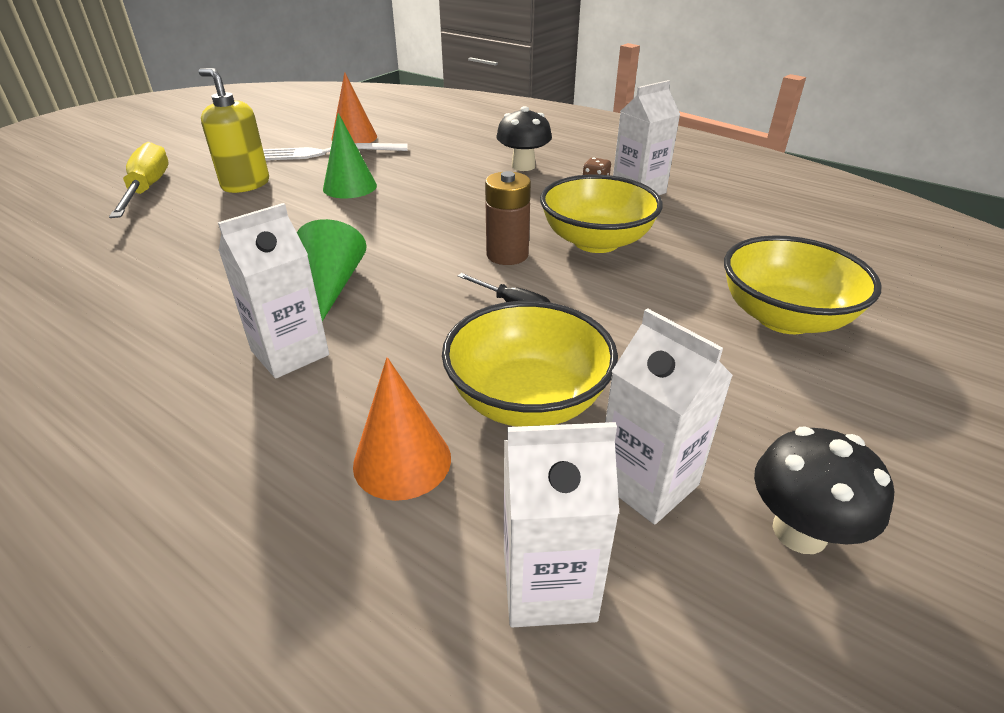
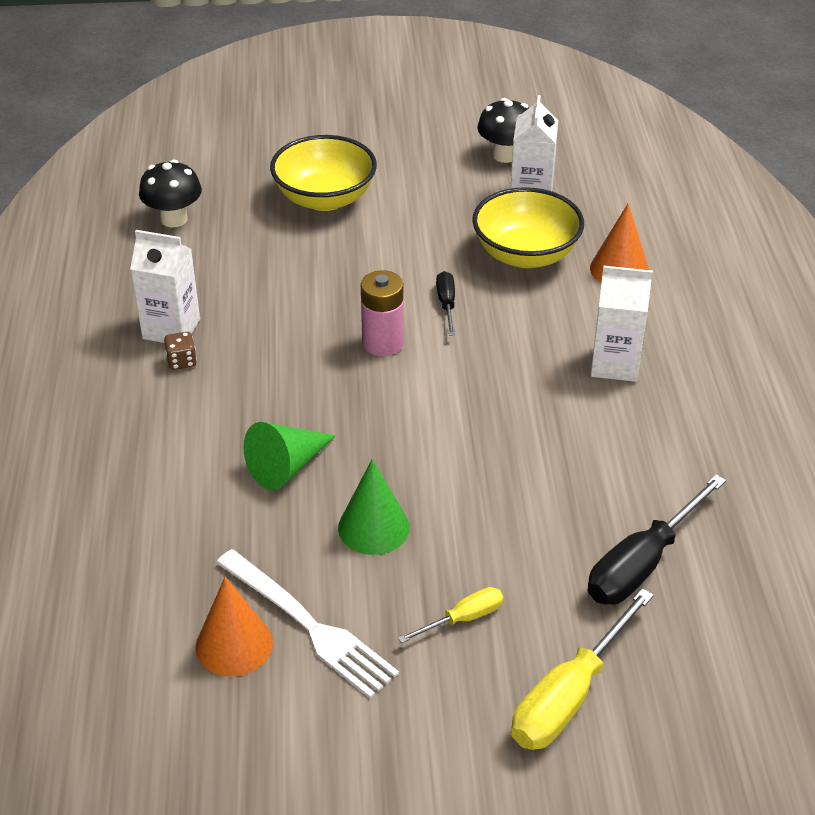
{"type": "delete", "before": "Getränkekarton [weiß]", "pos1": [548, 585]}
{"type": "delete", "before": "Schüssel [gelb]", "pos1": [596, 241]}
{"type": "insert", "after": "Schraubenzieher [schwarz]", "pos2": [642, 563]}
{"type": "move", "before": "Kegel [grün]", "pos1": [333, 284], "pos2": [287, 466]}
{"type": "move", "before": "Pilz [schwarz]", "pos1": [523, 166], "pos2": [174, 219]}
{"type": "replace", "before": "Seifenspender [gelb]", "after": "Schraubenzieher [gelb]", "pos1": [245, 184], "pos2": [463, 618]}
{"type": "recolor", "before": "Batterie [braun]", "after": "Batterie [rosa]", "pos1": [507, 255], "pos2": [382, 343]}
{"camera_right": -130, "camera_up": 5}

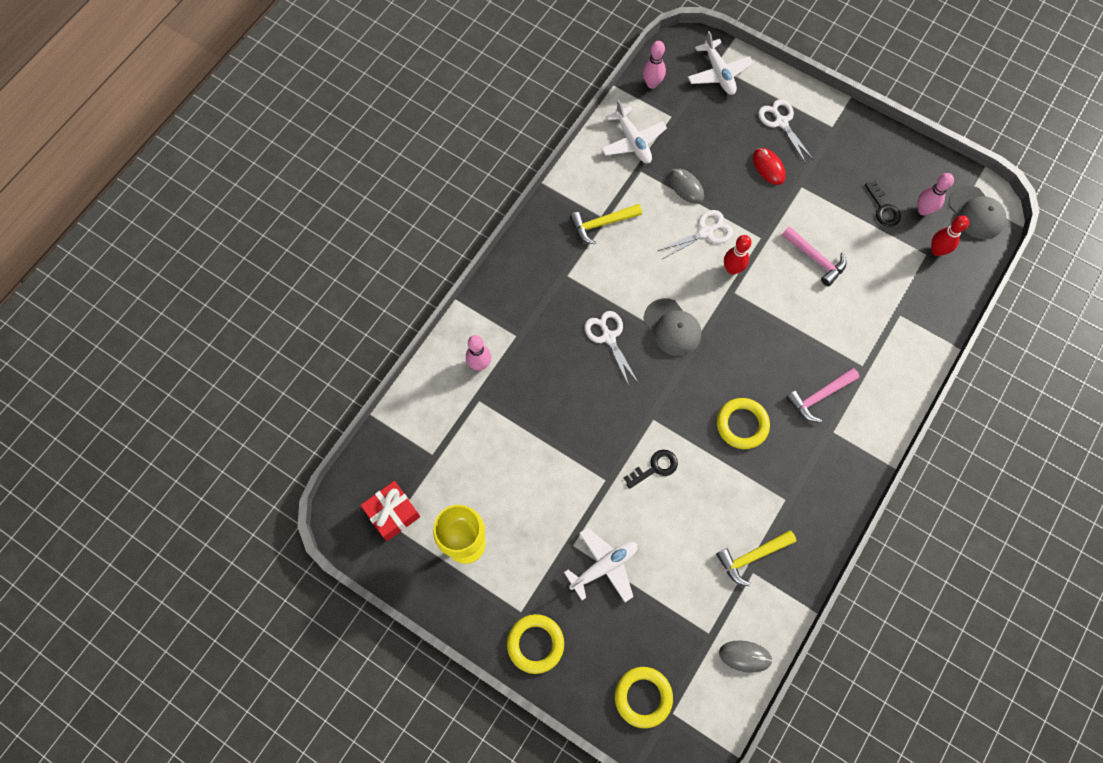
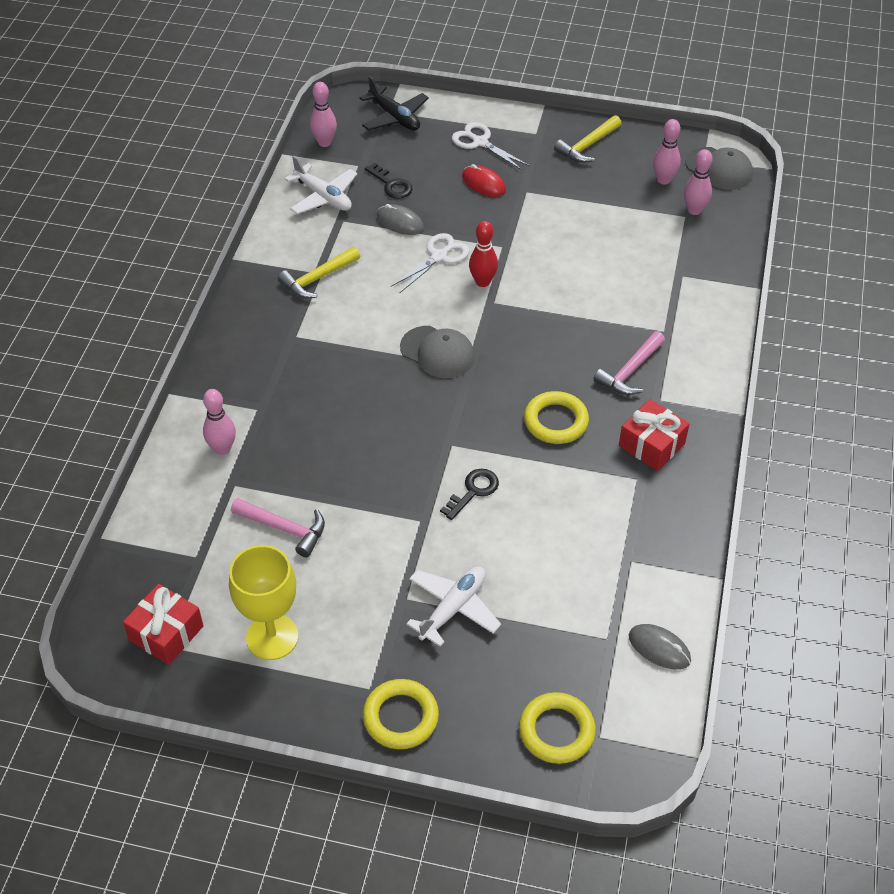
{"type": "delete", "before": "Schere [weiß]", "pos1": [608, 337]}
{"type": "insert", "after": "Geschenk [rot]", "pos2": [651, 444]}
{"type": "move", "before": "Hammer [gelb]", "pos1": [751, 557], "pos2": [587, 146]}
{"type": "move", "before": "Hammer [rosa]", "pos1": [815, 259], "pos2": [285, 529]}
{"type": "move", "before": "Schlüssel [schwarz]", "pos1": [883, 208], "pos2": [391, 184]}
{"type": "recolor", "before": "Flugzeug [weiß]", "after": "Flugzeug [schwarz]", "pos1": [718, 73], "pos2": [394, 117]}
{"type": "recolor", "before": "Bowlingkegel [rot]", "after": "Bowlingkegel [rosa]", "pos1": [937, 250], "pos2": [694, 210]}
{"type": "rotate", "before": "Computermaus [grau]", "pos1": [745, 656], "pos2": [659, 648], "turn": 45}
{"camera_right": -20, "camera_up": -20}

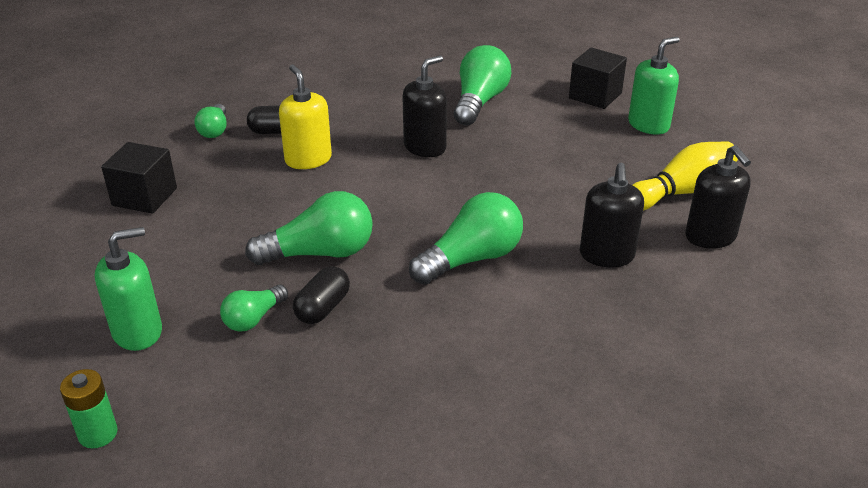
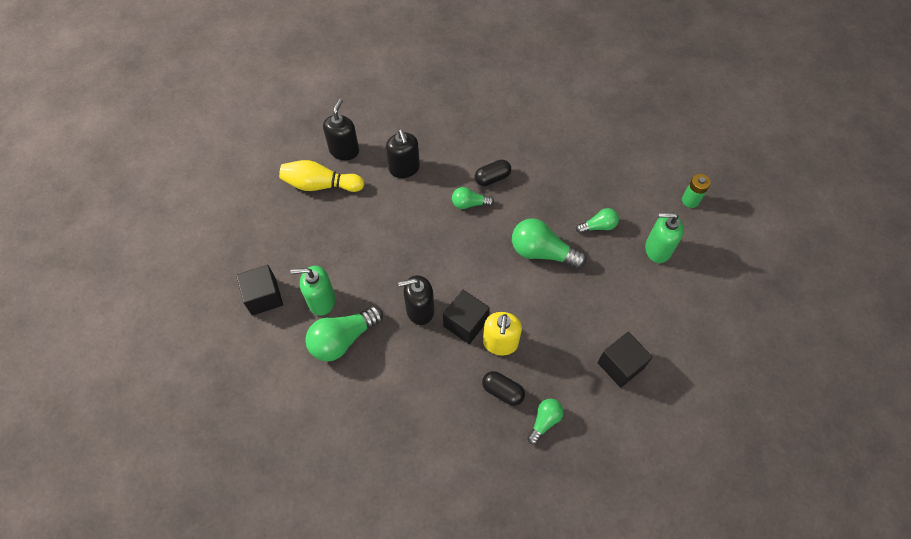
{"type": "insert", "after": "Kubus [schwarz]", "pos2": [465, 323]}
{"type": "move", "before": "Kapsel [schwarz]", "pos1": [323, 308], "pos2": [492, 178]}
{"type": "move", "before": "Seifenspender [grün]", "pos1": [648, 125], "pos2": [321, 300]}
{"type": "rotate", "before": "Seifenspender [schwarz]", "pos1": [606, 255], "pos2": [404, 168], "turn": 120}
{"type": "resize", "before": "Glühbirne [grün]", "pos1": [471, 259], "pos2": [469, 204], "scale": 0.57}
{"camera_right": -145, "camera_up": 25}

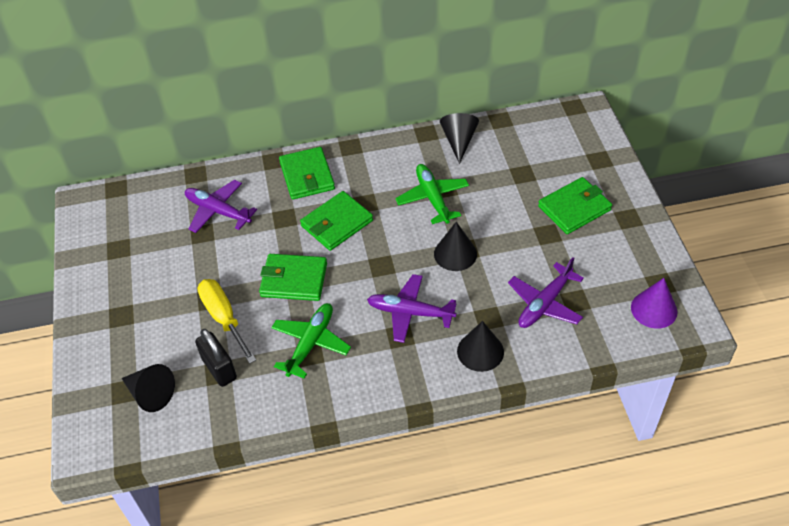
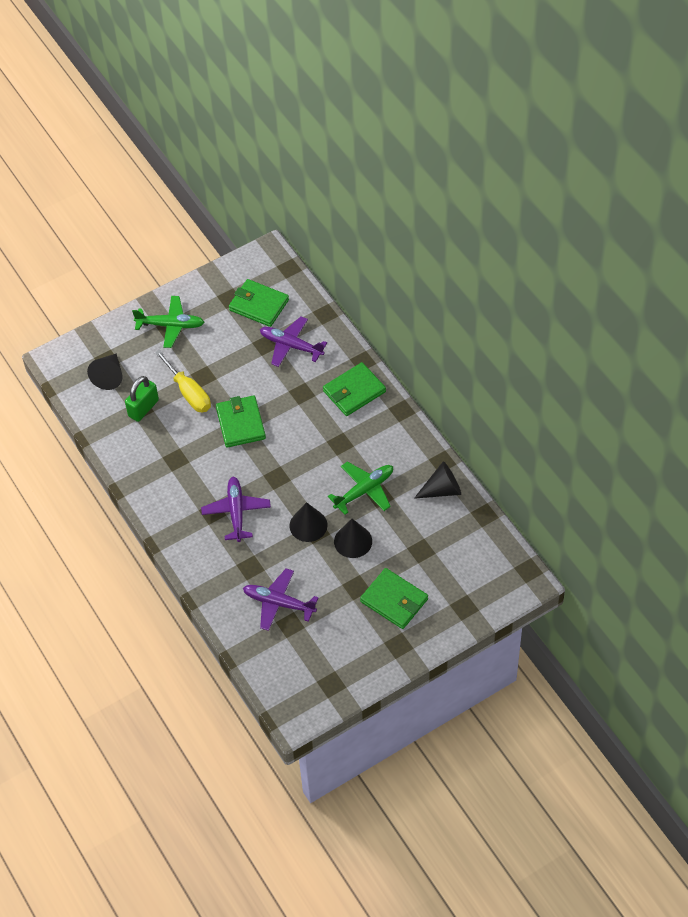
{"type": "delete", "before": "Kegel [lila]", "pos1": [654, 309]}
{"type": "move", "before": "Flugzeug [grün]", "pos1": [310, 343], "pos2": [170, 325]}
{"type": "move", "before": "Geldbörse [grün]", "pos1": [337, 223], "pos2": [259, 305]}
{"type": "move", "before": "Kegel [schwarz]", "pos1": [480, 351], "pos2": [353, 541]}
{"type": "recolor", "before": "Vorhängeschloss [schwarz]", "after": "Vorhängeschloss [grün]", "pos1": [219, 369], "pos2": [143, 408]}
{"type": "rotate", "before": "Flugzeug [lila]", "pos1": [218, 211], "pos2": [291, 346], "turn": -75}
{"type": "rotate", "before": "Schraubenzieher [gelb]", "pos1": [224, 318], "pos2": [188, 392], "turn": 105}
{"camera_right": 70, "camera_up": 5}

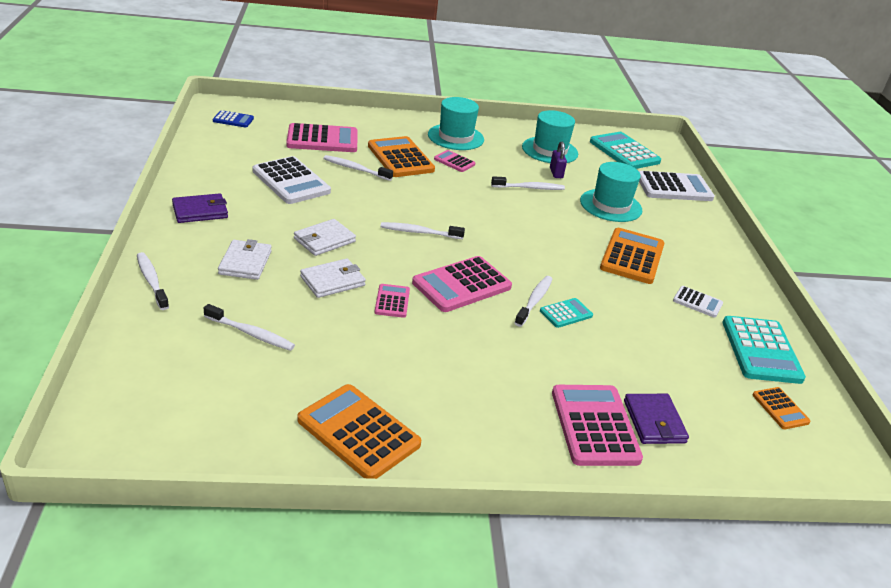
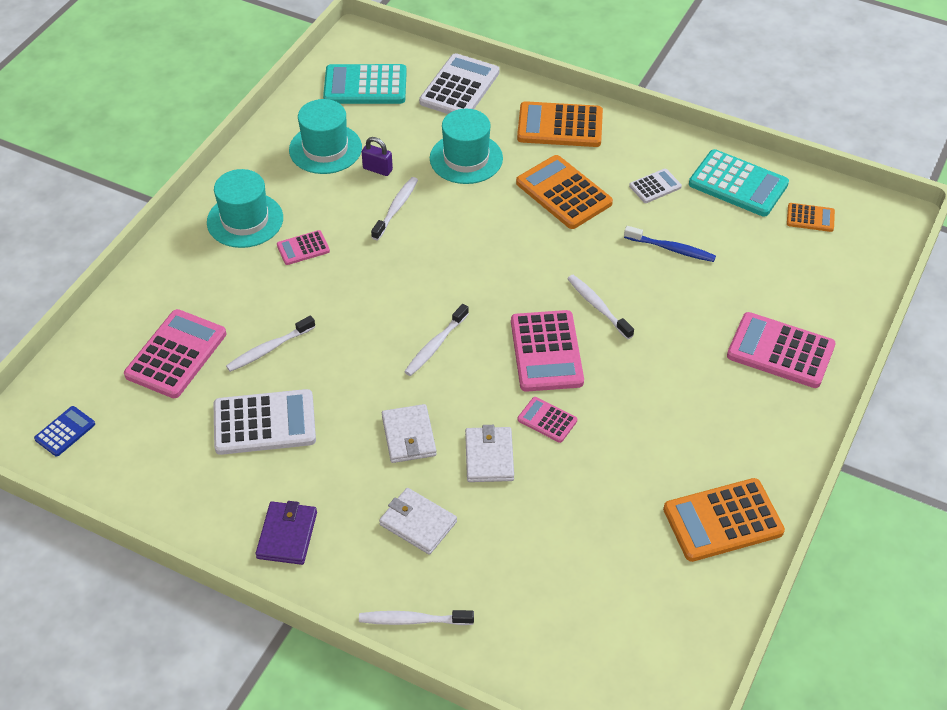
{"type": "delete", "before": "Zahnbürste [weiß]", "pos1": [251, 333]}
{"type": "delete", "before": "Taschenrechner [türkis]", "pos1": [566, 313]}
{"type": "delete", "before": "Geldbörse [lila]", "pos1": [654, 421]}
{"type": "insert", "after": "Zahnbürste [blau]", "pos2": [671, 249]}
{"type": "move", "before": "Taschenrechner [orange]", "pos1": [400, 158], "pos2": [560, 126]}
{"camera_right": -55, "camera_up": 15}

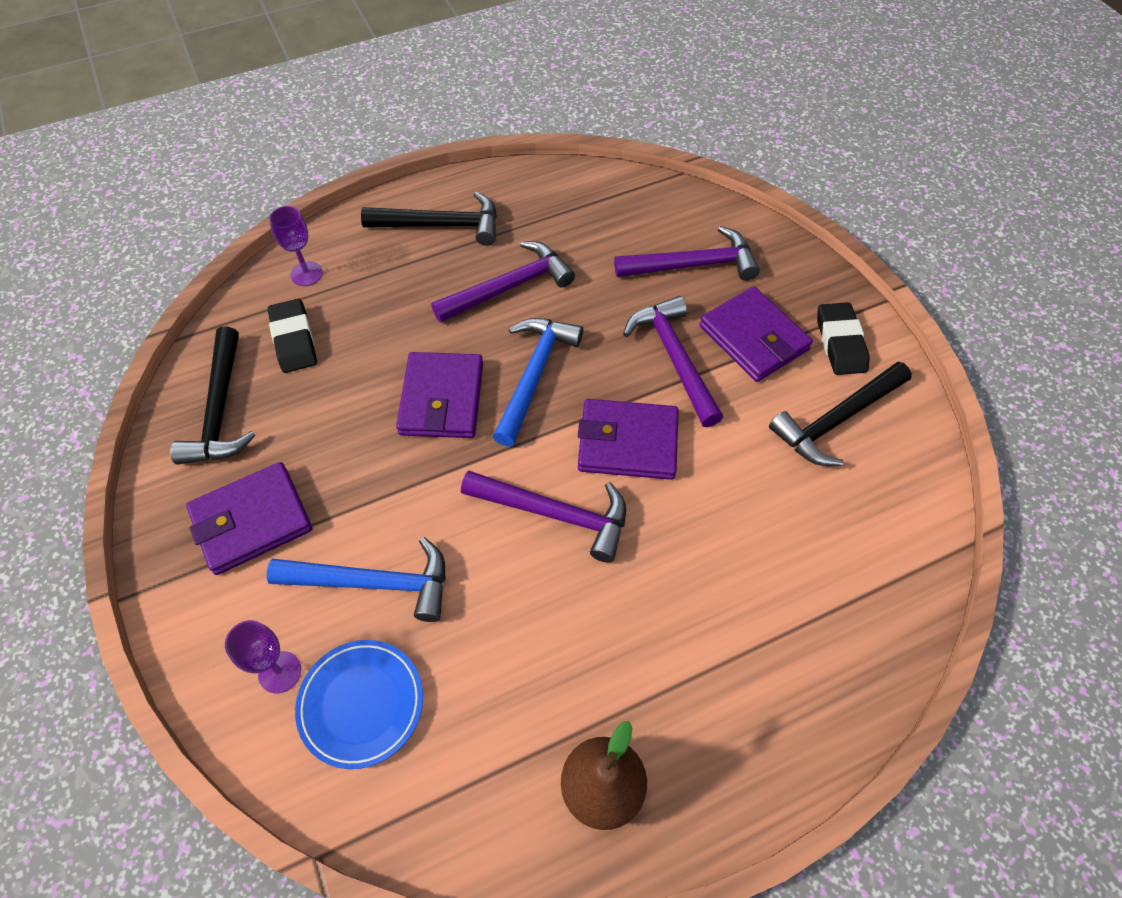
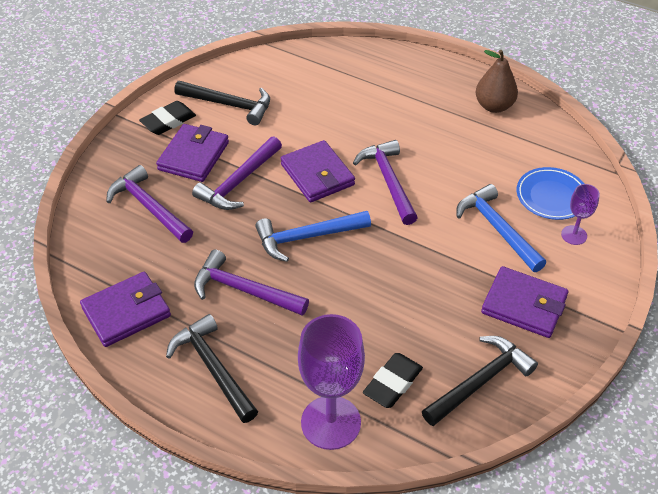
{"type": "move", "before": "Geldbörse [lila]", "pos1": [441, 399], "pos2": [126, 312]}
{"type": "resize", "before": "Kelch [lila]", "pos1": [306, 274], "pos2": [331, 422], "scale": 2.0}
{"camera_right": -125, "camera_up": -10}

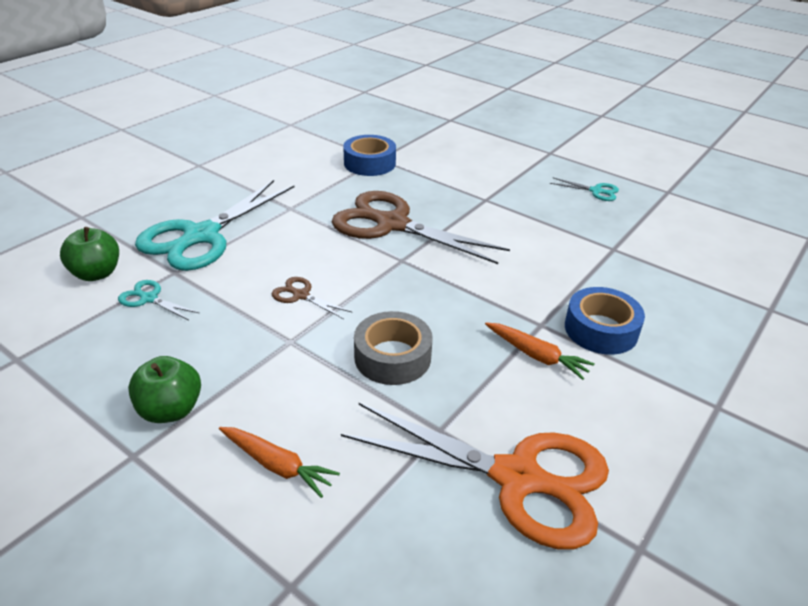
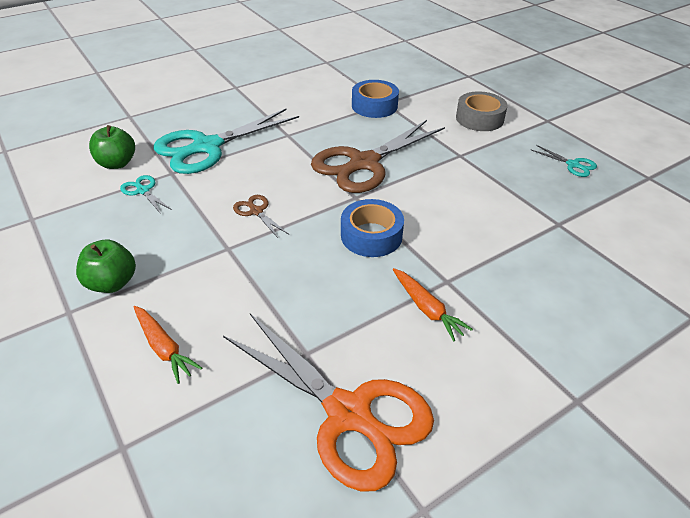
{"type": "move", "before": "Klebeband [grau]", "pos1": [392, 357], "pos2": [479, 118]}
{"type": "move", "before": "Klebeband [blau]", "pos1": [601, 329], "pos2": [371, 236]}
{"type": "rotate", "before": "Schere [braun]", "pos1": [391, 224], "pos2": [364, 163], "turn": -90}
{"camera_right": 20, "camera_up": 5}

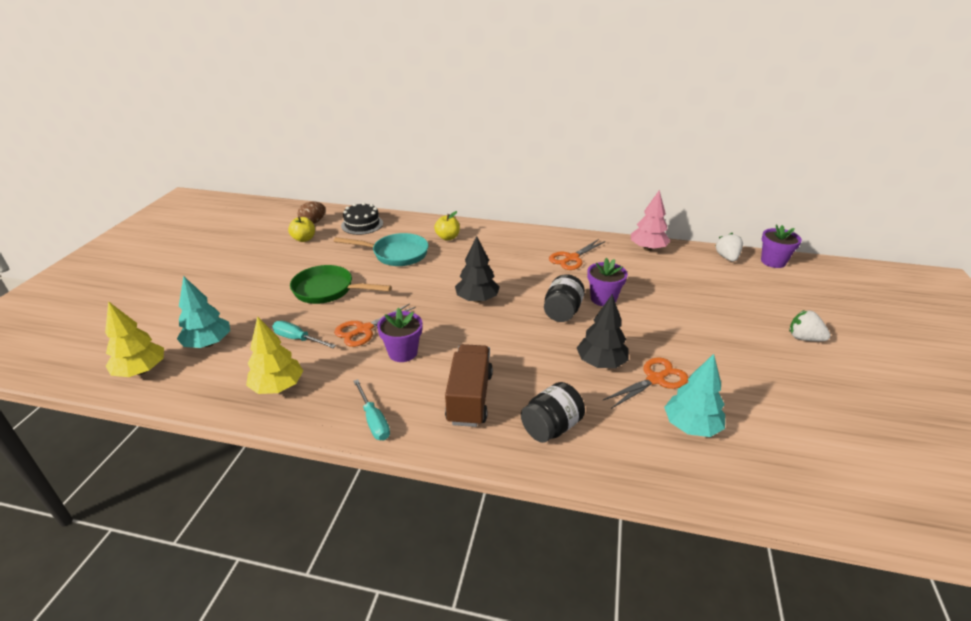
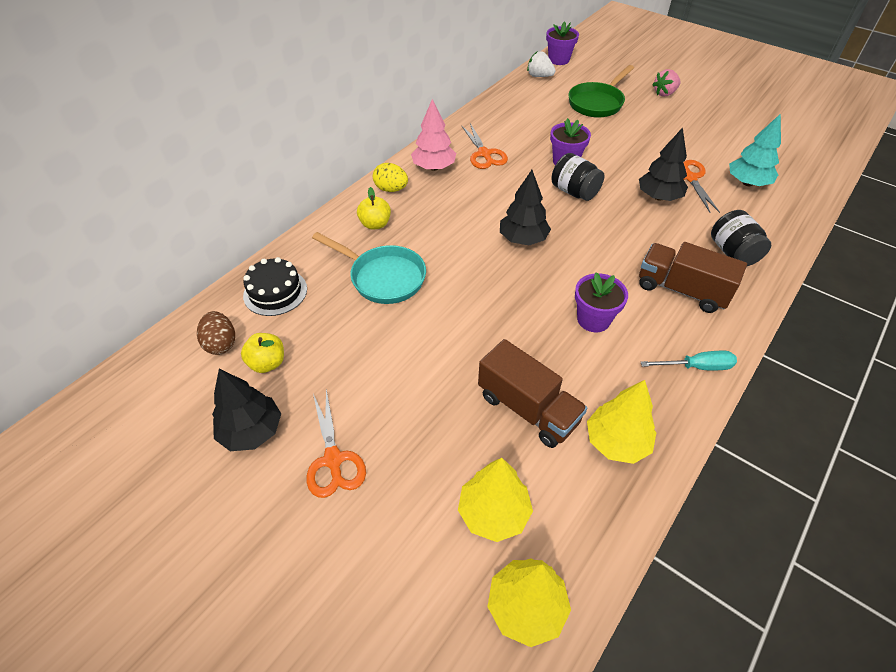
{"type": "insert", "after": "Baum [schwarz]", "pos2": [251, 431]}
{"type": "insert", "after": "Ei [gelb]", "pos2": [391, 189]}
{"type": "move", "before": "Pfanne [grün]", "pos1": [328, 290], "pos2": [597, 103]}
{"type": "move", "before": "Schere [orange]", "pos1": [364, 330], "pos2": [333, 460]}
{"type": "move", "before": "Baum [rosa]", "pos1": [647, 248], "pos2": [434, 167]}
{"type": "replace", "before": "Schraubenzieher [türkis]", "after": "Lastwagen [braun]", "pos1": [298, 339], "pos2": [528, 409]}
{"type": "recolor", "before": "Baum [türkis]", "after": "Baum [gelb]", "pos1": [208, 343], "pos2": [493, 513]}
{"type": "recolor", "before": "Erdbeere [weiß]", "after": "Erdbeere [rosa]", "pos1": [804, 338], "pos2": [664, 93]}
{"type": "rotate", "before": "Pfanne [türkis]", "pos1": [396, 254], "pos2": [383, 277], "turn": 90}
{"camera_right": -65, "camera_up": 15}

